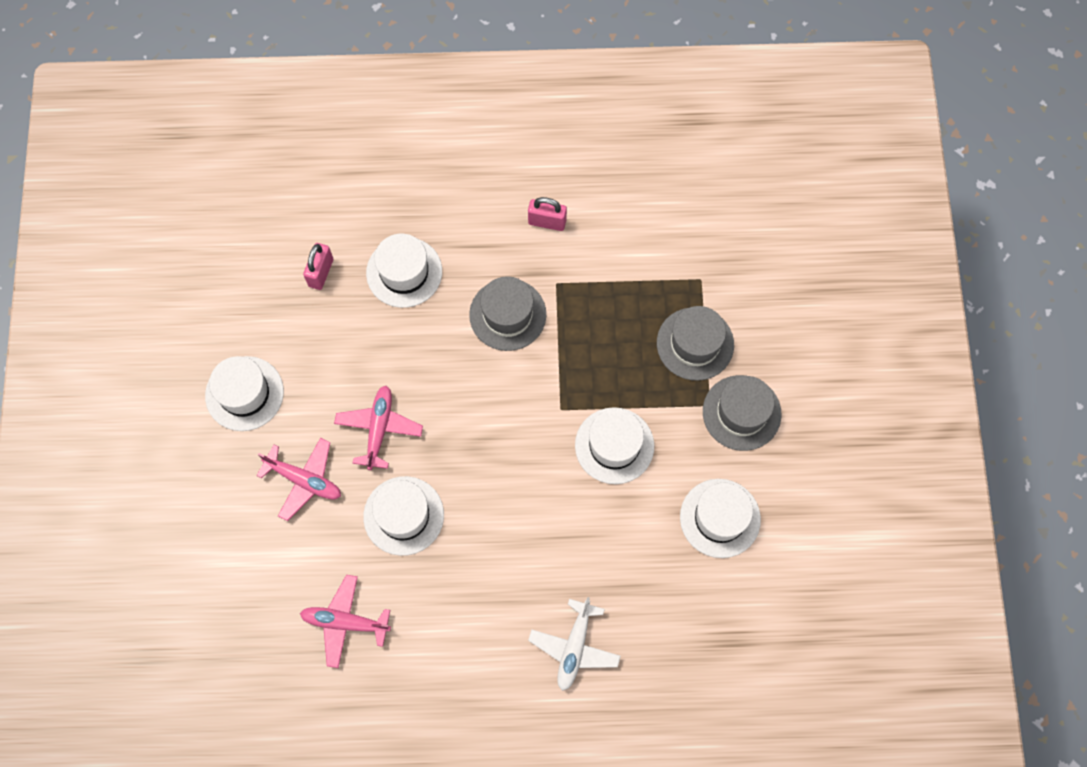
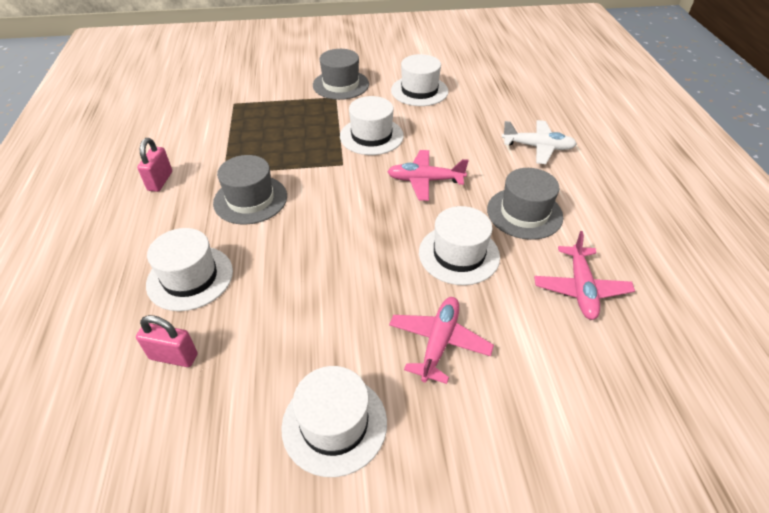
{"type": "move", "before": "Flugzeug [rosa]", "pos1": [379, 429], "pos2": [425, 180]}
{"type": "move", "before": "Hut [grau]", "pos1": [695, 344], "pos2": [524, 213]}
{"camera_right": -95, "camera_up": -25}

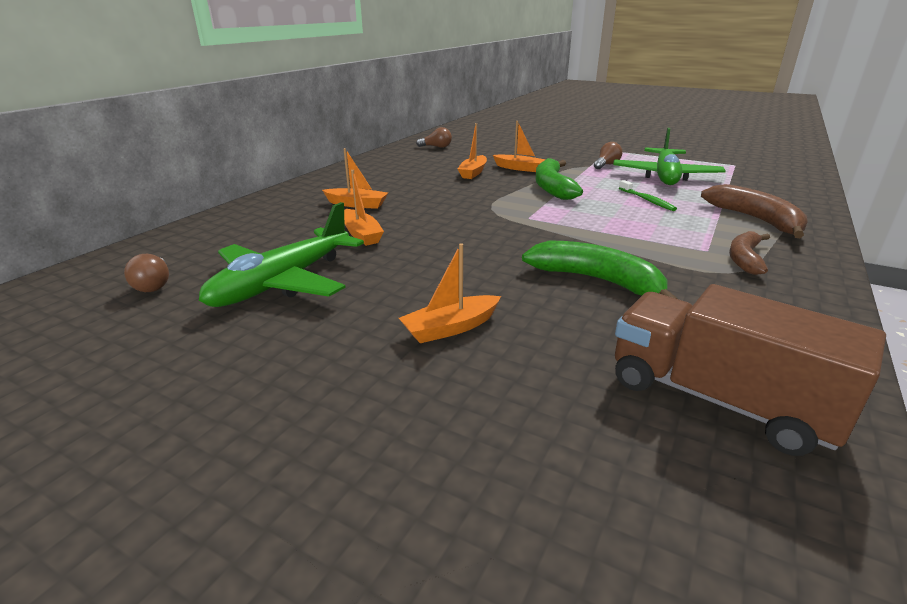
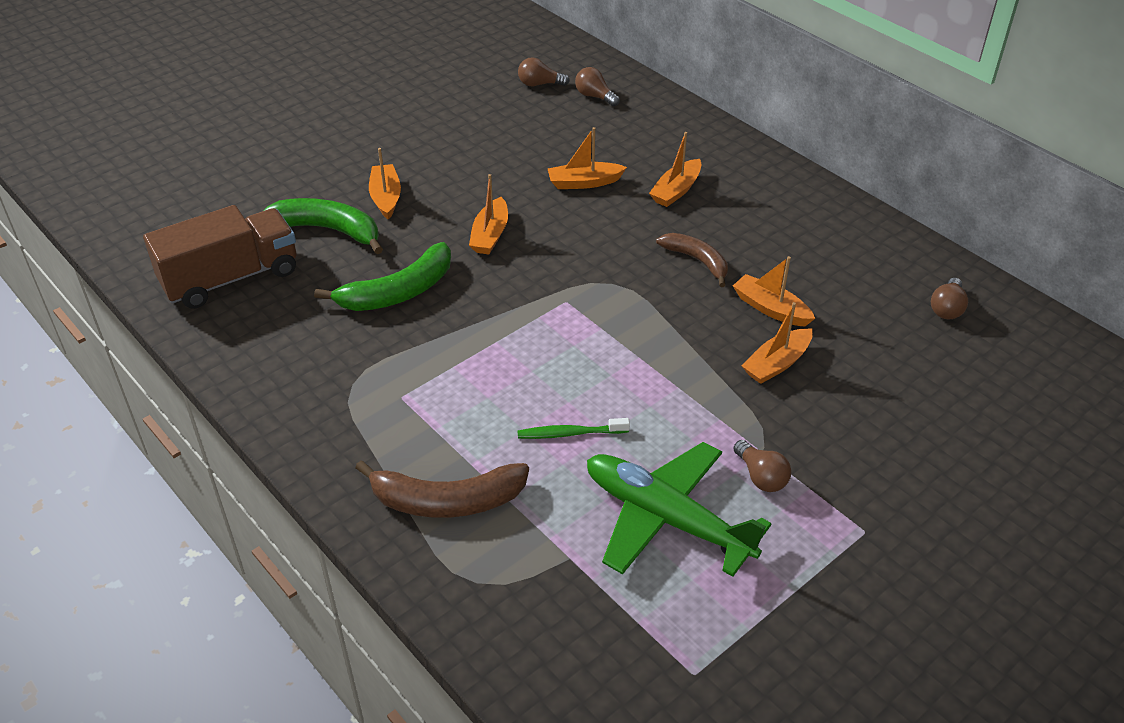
{"type": "delete", "before": "Flugzeug [grün]", "pos1": [282, 283]}
{"type": "insert", "after": "Boot [orange]", "pos2": [490, 235]}
{"type": "insert", "after": "Glühbirne [braun]", "pos2": [595, 96]}
{"type": "move", "before": "Banane [grün]", "pos1": [552, 187], "pos2": [328, 230]}
{"type": "move", "before": "Banane [braun]", "pos1": [744, 259], "pos2": [697, 261]}
{"camera_right": 110, "camera_up": 15}

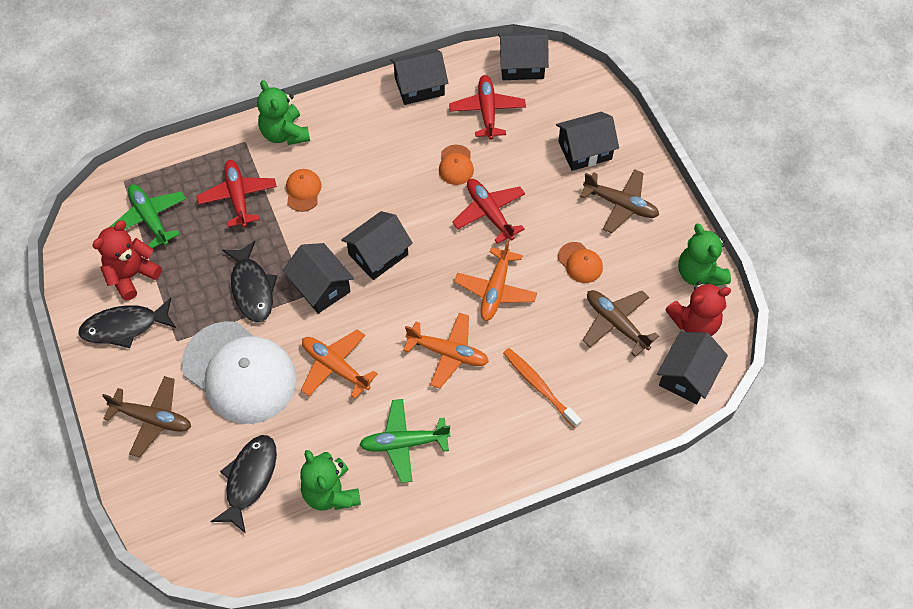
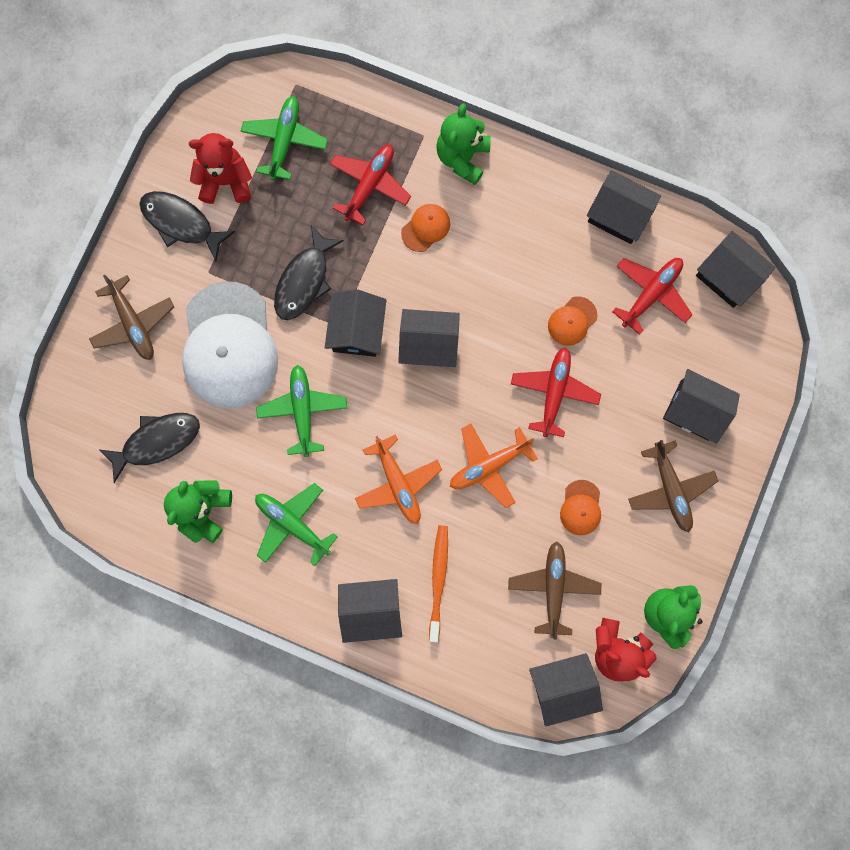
{"type": "insert", "after": "Haus [schwarz]", "pos2": [371, 609]}
{"type": "recolor", "before": "Flugzeug [orange]", "after": "Flugzeug [grün]", "pos1": [335, 367], "pos2": [303, 410]}
{"camera_right": 45, "camera_up": 20}

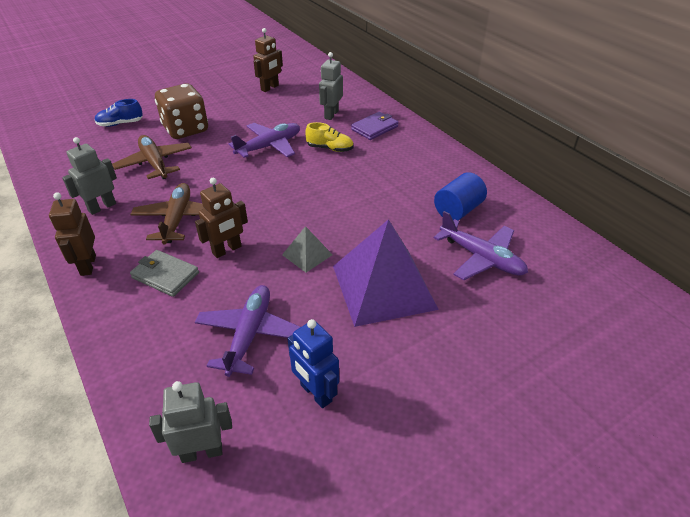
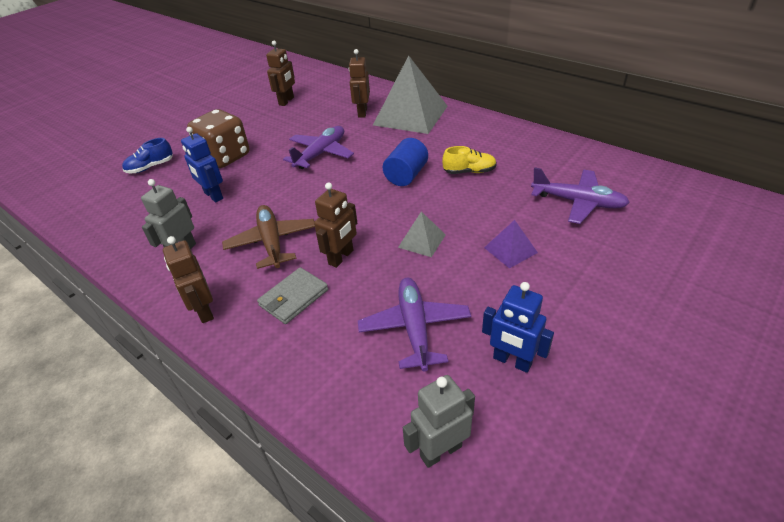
{"type": "move", "before": "Schuh [gelb]", "pos1": [330, 148], "pos2": [469, 171]}
{"type": "move", "before": "Vollzylinder [blau]", "pos1": [458, 210], "pos2": [406, 175]}
{"type": "replace", "before": "Flugzeug [braun]", "after": "Roboter [blau]", "pos1": [155, 163], "pos2": [213, 196]}
{"type": "replace", "before": "Geldbörse [lila]", "after": "Pyramide [grau]", "pos1": [374, 128], "pos2": [411, 115]}
{"type": "recolor", "before": "Roboter [grau]", "after": "Roboter [braun]", "pos1": [331, 114], "pos2": [362, 112]}
{"type": "rotate", "before": "Geldbörse [grau]", "pos1": [165, 275], "pos2": [293, 298], "turn": -60}
{"type": "resize", "before": "Pyramide [lila]", "pos1": [383, 287], "pos2": [510, 250], "scale": 0.46}
{"camera_right": -15, "camera_up": 0}

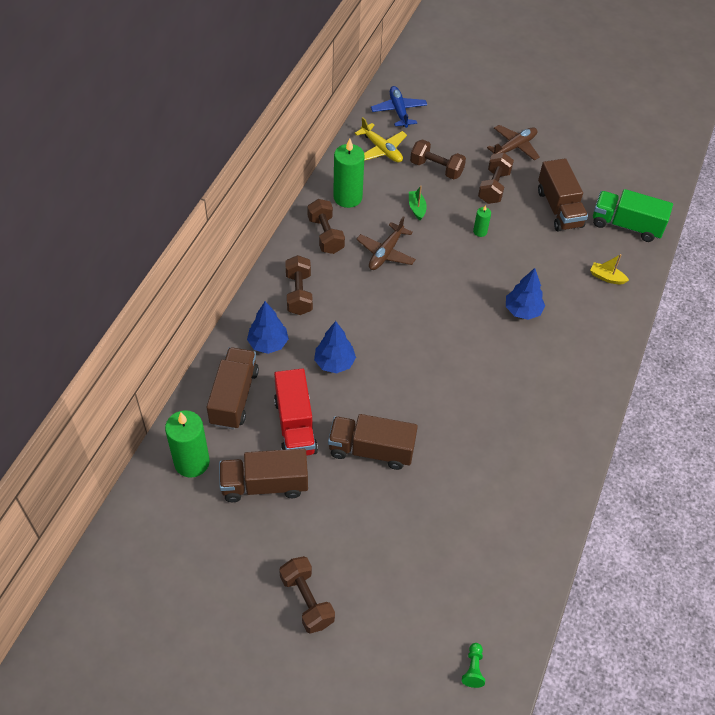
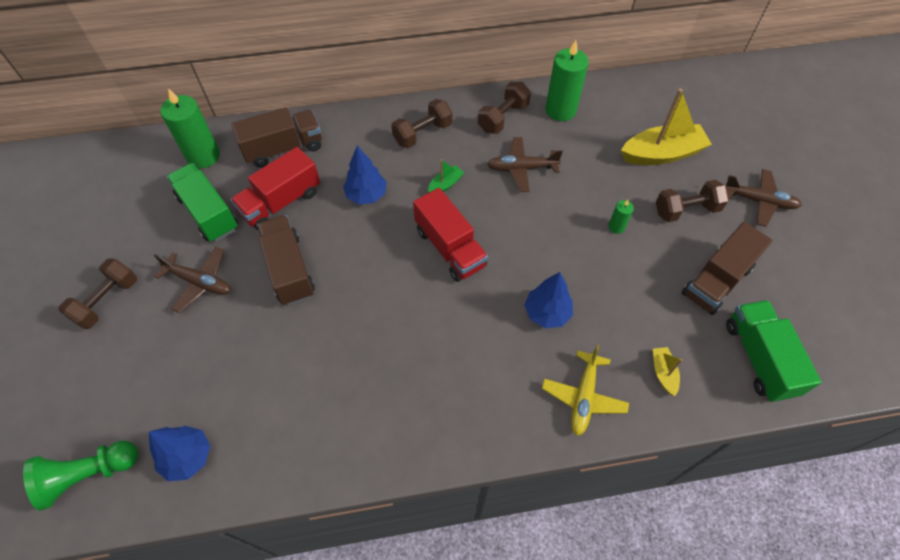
{"type": "delete", "before": "Flugzeug [blau]", "pos1": [399, 111]}
{"type": "insert", "after": "Flugzeug [braun]", "pos2": [199, 282]}
{"type": "insert", "after": "Lastwagen [rot]", "pos2": [450, 248]}
{"type": "move", "before": "Baum [blau]", "pos1": [268, 343], "pos2": [188, 457]}
{"type": "move", "before": "Flugzeug [gelb]", "pos1": [381, 149], "pos2": [583, 397]}
{"type": "move", "before": "Boot [grün]", "pos1": [416, 208], "pos2": [445, 184]}
{"type": "replace", "before": "Hantel [braun]", "after": "Boot [gelb]", "pos1": [436, 168], "pos2": [662, 154]}
{"type": "recolor", "before": "Lastwagen [braun]", "after": "Lastwagen [grün]", "pos1": [264, 485], "pos2": [208, 213]}
{"type": "resize", "before": "Bauer [grün]", "pos1": [473, 668], "pos2": [89, 474], "scale": 2.01}
{"camera_right": 60, "camera_up": 5}

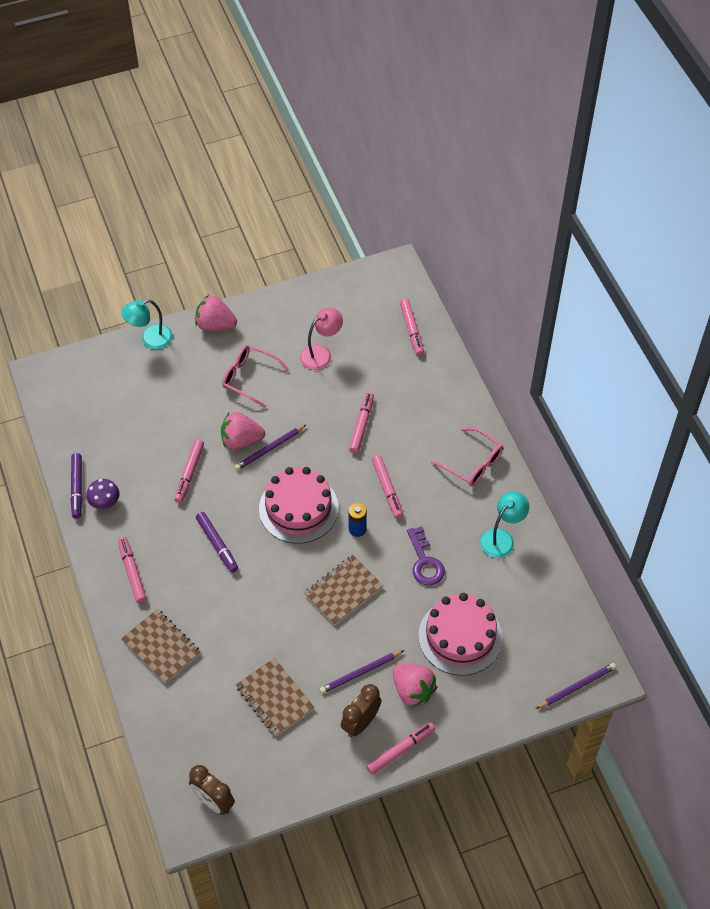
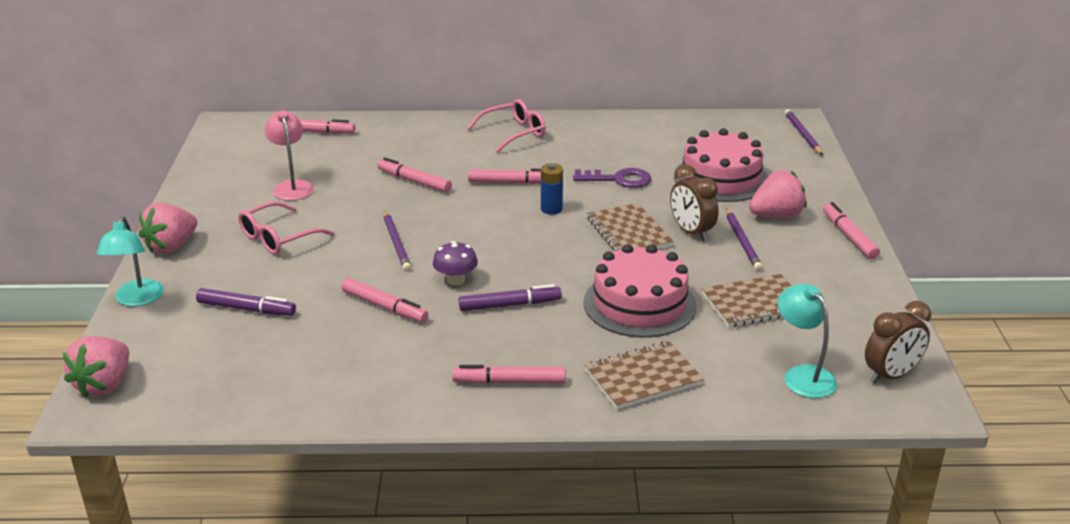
{"type": "move", "before": "Filzstift [lila]", "pos1": [77, 488], "pos2": [246, 309]}
{"type": "move", "before": "Pilz [lila]", "pos1": [105, 502], "pos2": [456, 280]}
{"type": "move", "before": "Erdbeere [rosa]", "pos1": [241, 441], "pos2": [104, 385]}
{"type": "move", "before": "Kuchen [rosa]", "pos1": [298, 508], "pos2": [639, 304]}
{"type": "move", "before": "Wecker [braun]", "pos1": [360, 723], "pos2": [691, 232]}
{"type": "move", "before": "Lampe [türkis]", "pos1": [502, 538], "pos2": [802, 375]}
{"camera_right": -70, "camera_up": -25}

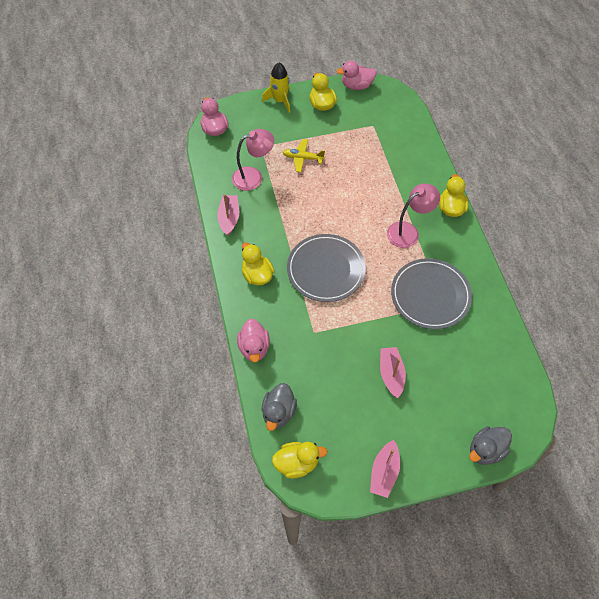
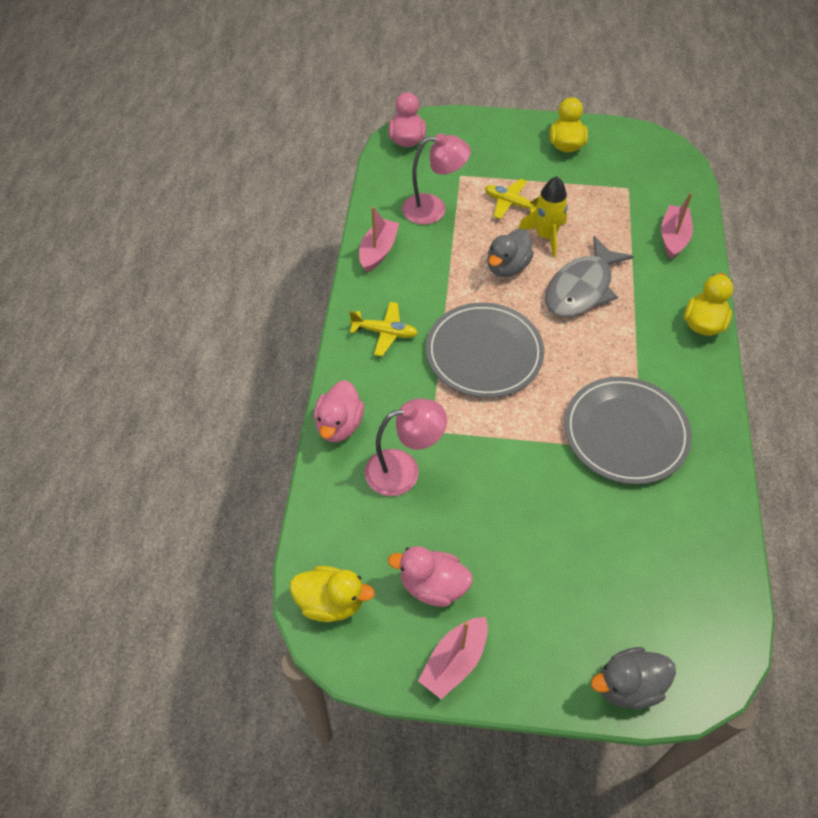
{"type": "insert", "after": "Fisch [grau]", "pos2": [581, 288]}
{"type": "move", "before": "Rakete [gelb]", "pos1": [280, 100], "pos2": [545, 236]}
{"type": "move", "before": "Ente [grau]", "pos1": [278, 412], "pos2": [507, 267]}
{"type": "move", "before": "Ente [rosa]", "pos1": [356, 85], "pos2": [433, 586]}
{"type": "move", "before": "Boot [rosa]", "pos1": [391, 374], "pos2": [673, 238]}
{"type": "move", "before": "Lampe [rosa]", "pos1": [408, 231], "pos2": [404, 470]}
{"type": "replace", "before": "Ente [gelb]", "after": "Flugzeug [gelb]", "pos1": [257, 275], "pos2": [385, 332]}
{"camera_right": 20, "camera_up": -5}

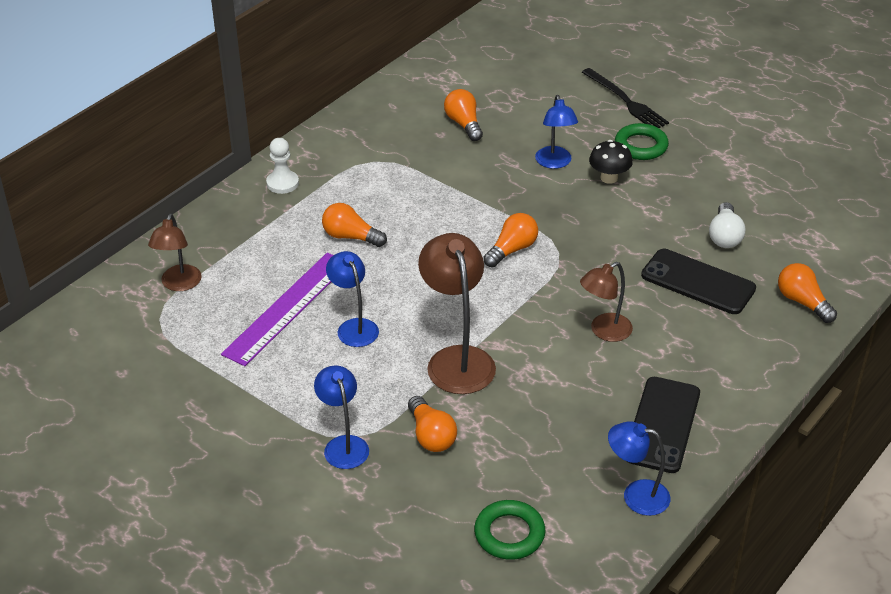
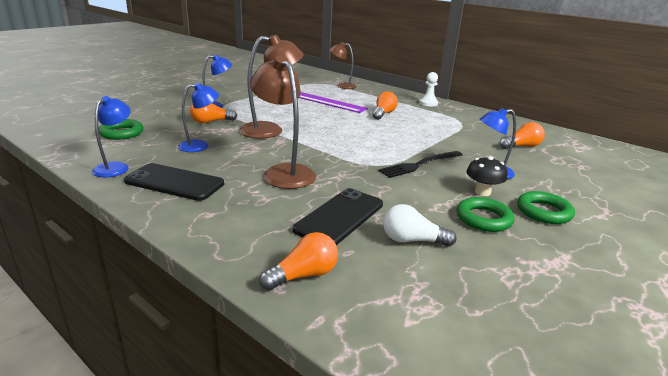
{"type": "delete", "before": "Glühbirne [orange]", "pos1": [512, 250]}
{"type": "insert", "after": "Ring [grün]", "pos2": [483, 219]}
{"type": "move", "before": "Lampe [blau]", "pos1": [354, 327], "pos2": [200, 146]}
{"type": "move", "before": "Gabel [schwarz]", "pos1": [626, 101], "pos2": [419, 164]}
{"type": "resize", "before": "Lampe [braun]", "pos1": [604, 331], "pos2": [284, 172], "scale": 1.61}
{"camera_right": 90, "camera_up": -15}

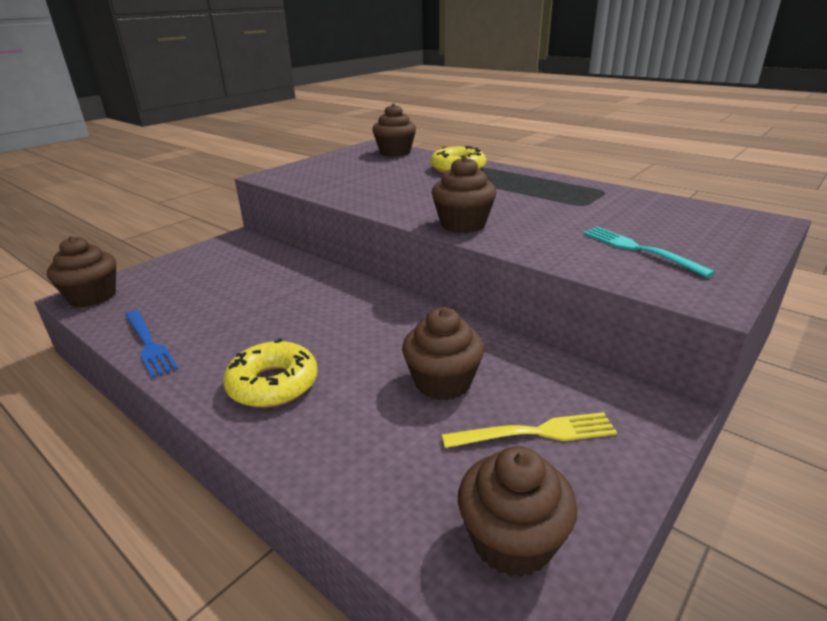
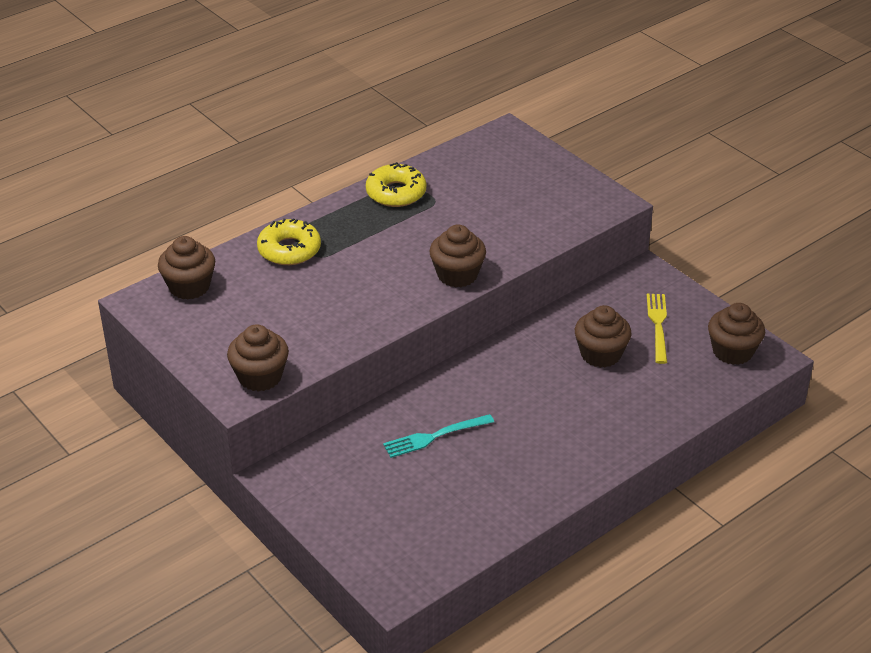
{"type": "delete", "before": "Gabel [blau]", "pos1": [149, 344]}
{"type": "move", "before": "Muffin [braun]", "pos1": [92, 296], "pos2": [260, 377]}
{"type": "move", "before": "Donut [gelb]", "pos1": [273, 384], "pos2": [396, 193]}
{"type": "move", "before": "Gabel [türkis]", "pos1": [638, 249], "pos2": [434, 437]}
{"camera_right": -80, "camera_up": 10}

